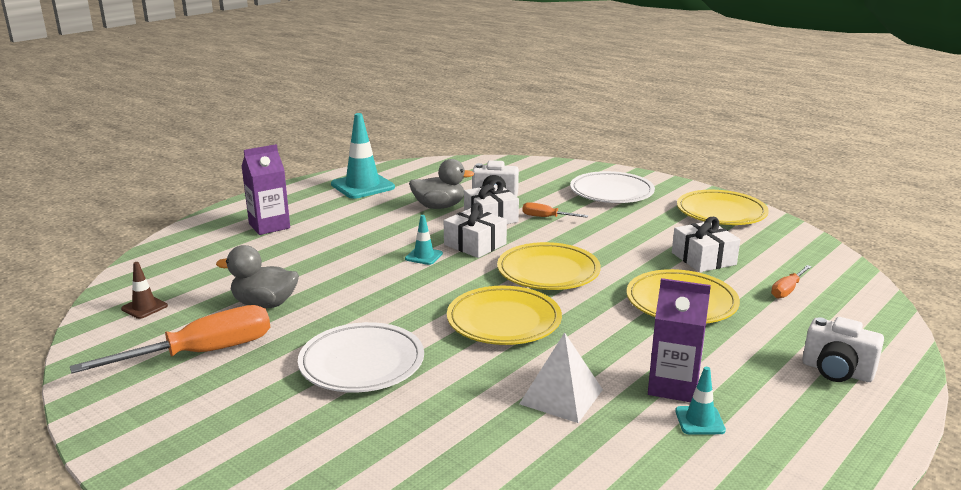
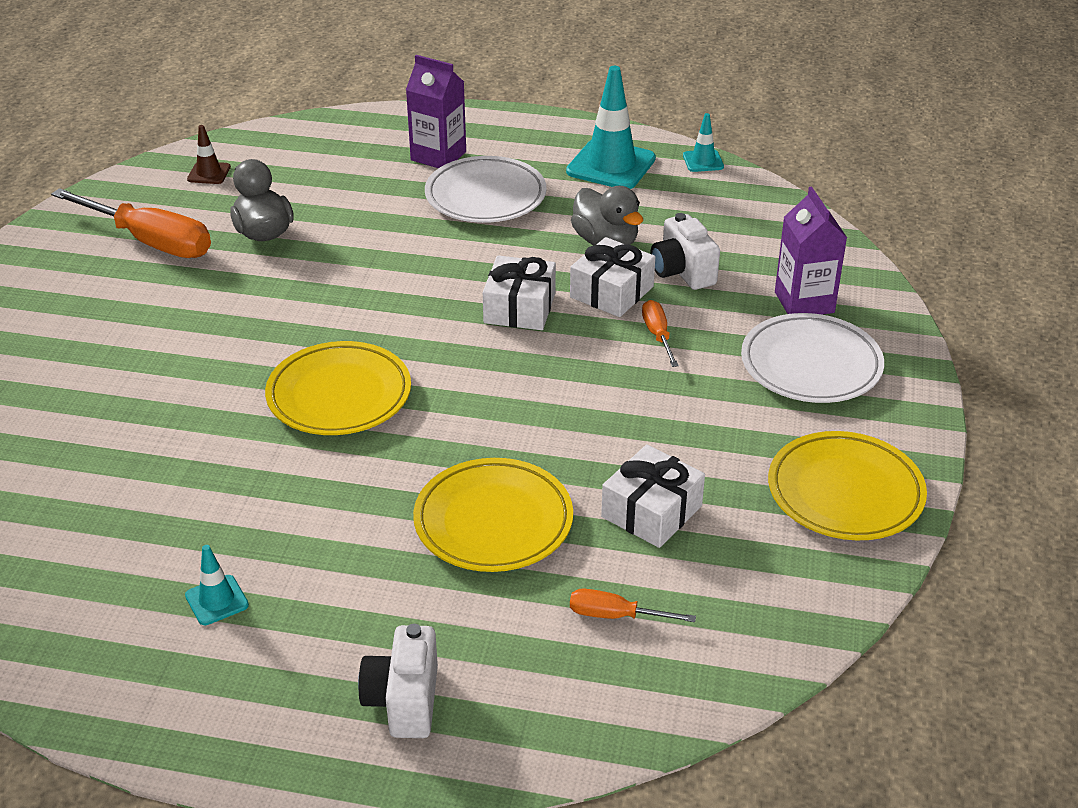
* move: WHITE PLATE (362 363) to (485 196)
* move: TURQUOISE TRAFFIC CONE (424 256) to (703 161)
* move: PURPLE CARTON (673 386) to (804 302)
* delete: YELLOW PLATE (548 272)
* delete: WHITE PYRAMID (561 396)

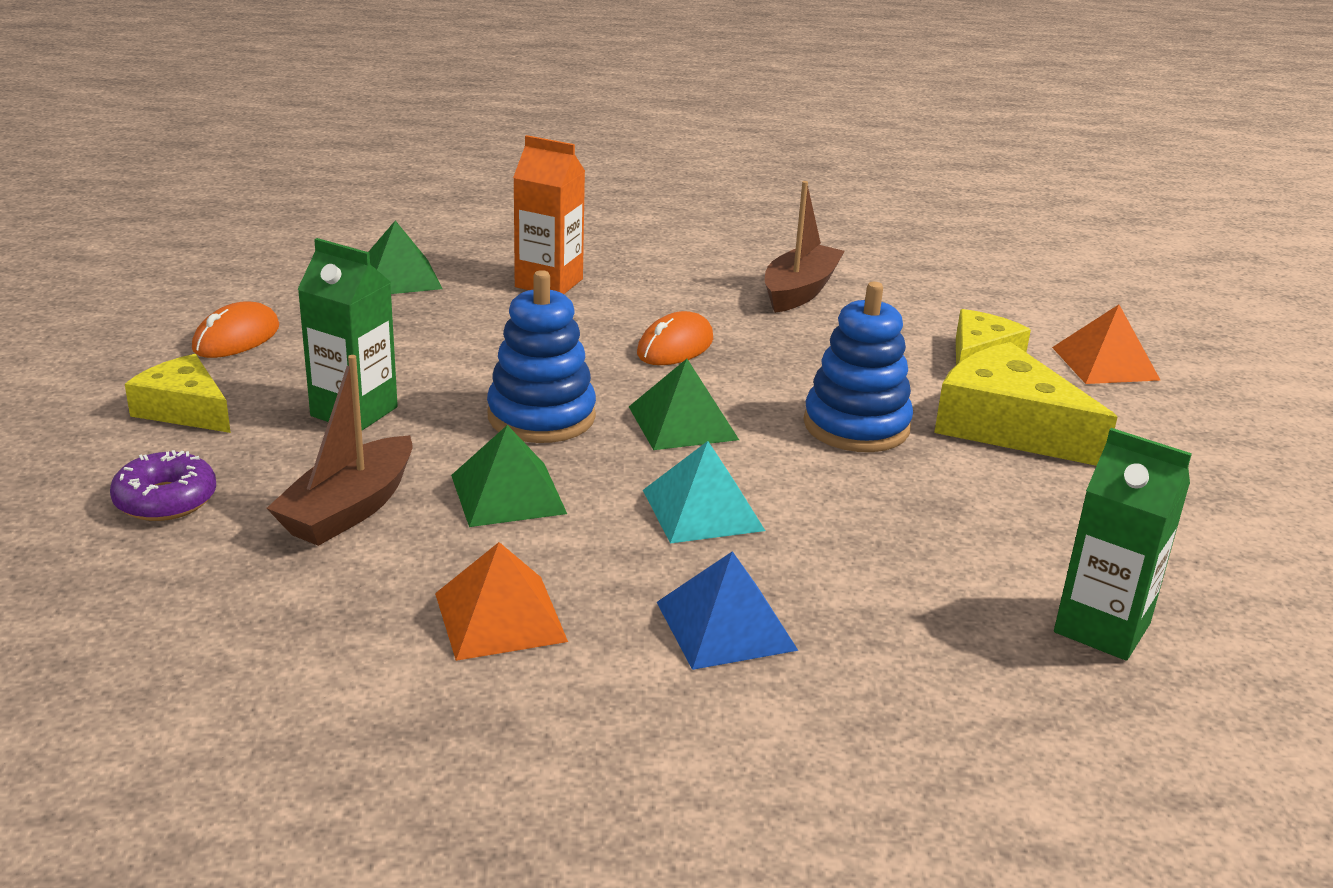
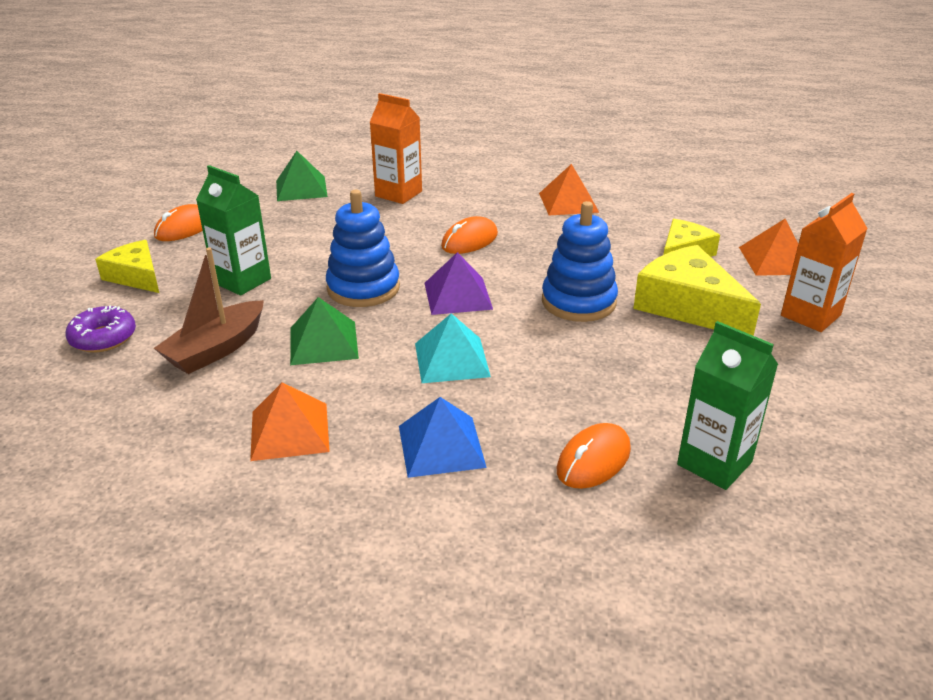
* recolor: GREEN PYRAMID (683 423) to PURPLE PYRAMID (458 295)
* replace: BROWN BOAT (800 291) to ORANGE PYRAMID (568 202)
* insert: ORANGE MOUSE (593 460)
* insert: ORANGE CARTON (810 315)

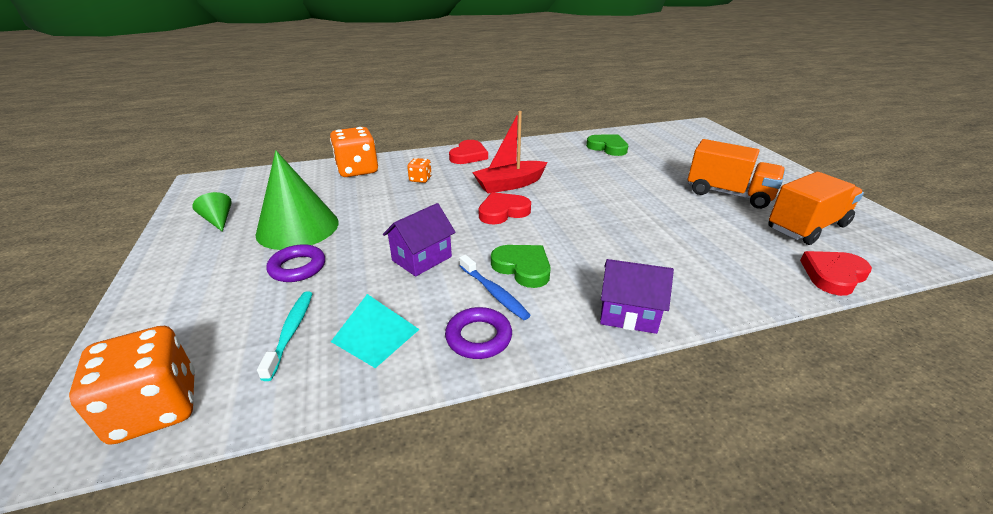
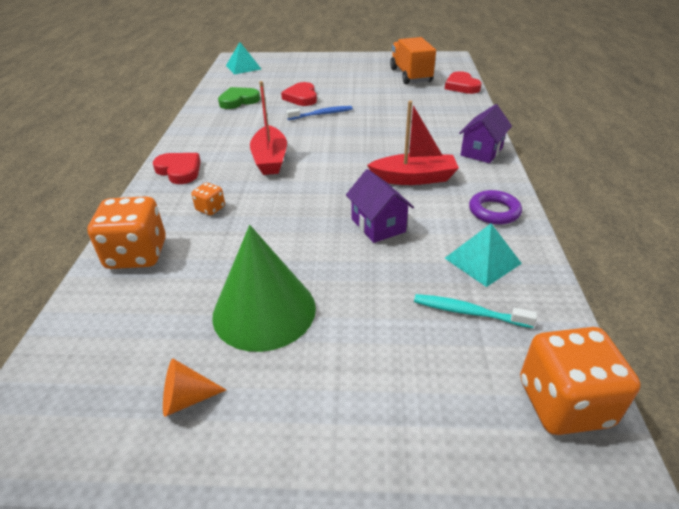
* recolor: GREEN CONE (218 220) to ORANGE CONE (186 398)
* insert: TURQUOISE PYRAMID (243 67)
* move: RED HEART (503 211) to (301 97)
* move: BLUE TOOTHBRUSH (494 293) to (322 114)
* replace: GREEN HEART (523 268) to RED BOAT (414 178)
* delete: PURPLE RING (297 267)
* delete: ORANGE TRUCK (728 194)

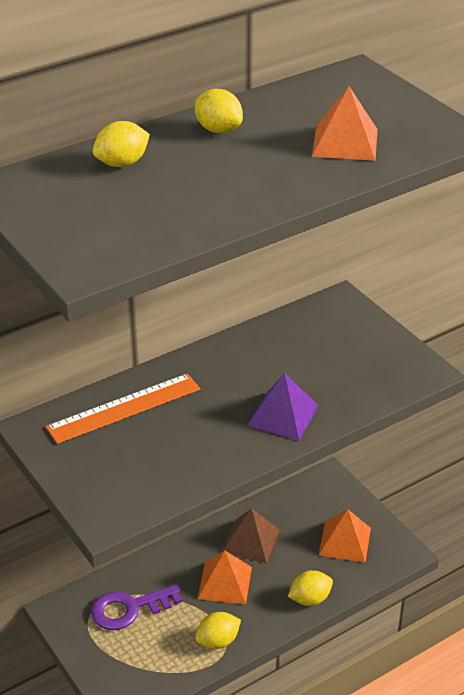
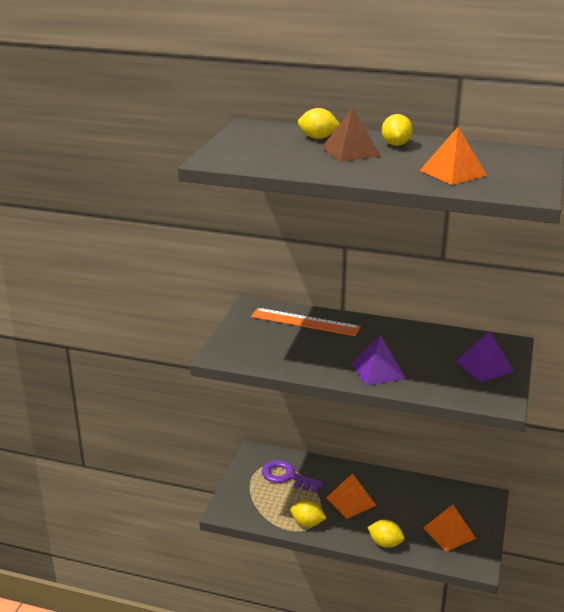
* move: BROWN PYRAMID (250 541) to (350 151)
* insert: PURPLE PYRAMID (484 366)

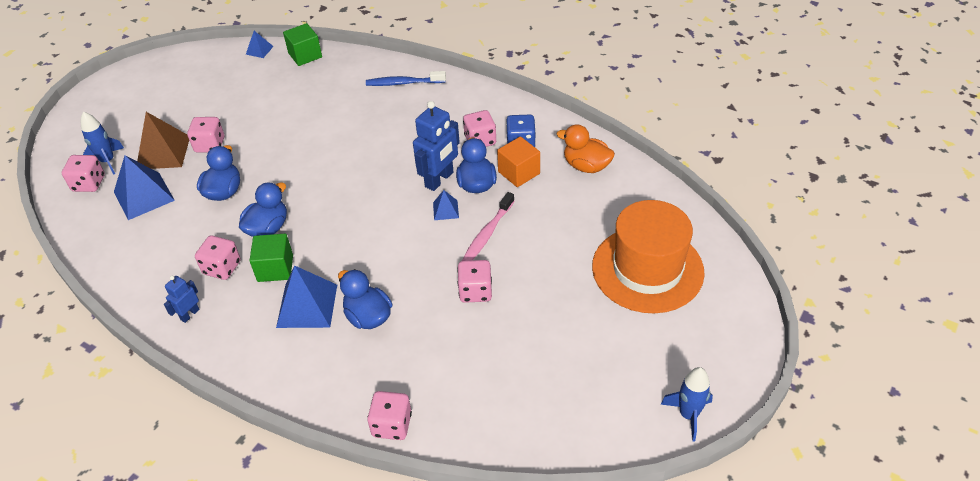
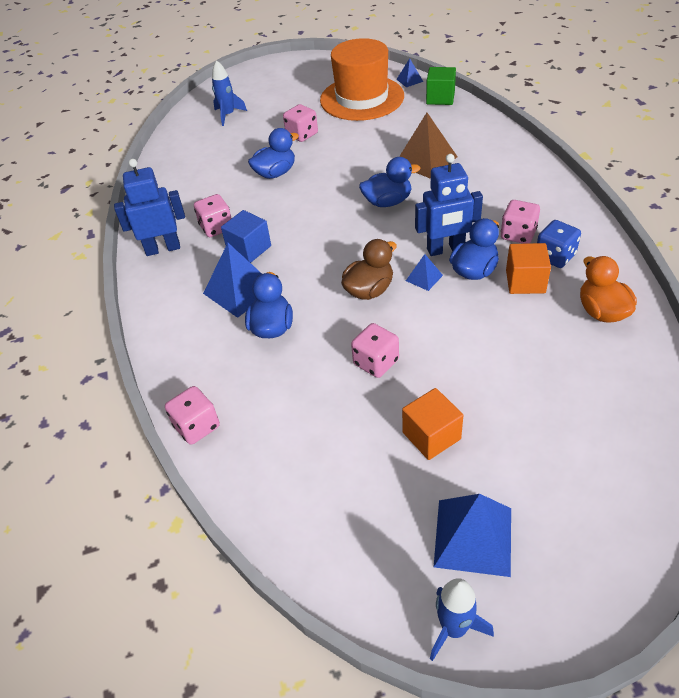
* resize: BLUE ROBOT (189 314) = (163 248) x1.85
* recolor: GREEN CUBE (275 268) to BLUE CUBE (249 249)
* move: ORANGE HAT (647 269) to (362 98)
* insert: BROWN DUCK (369 290)
* move: BLUE DUCK (268 228) to (387 202)
* move: BROWN PYRAMID (163 152) to (426 160)
* insert: ORANGE CUBE (431 436)
* move: BLUE PYRAMID (144 196) to (473 537)
* delete: PINK DICE (89 183)
* delete: BLUE TOOTHBRUSH (403 83)
* delete: PINK TOOTHBRUSH (487 233)

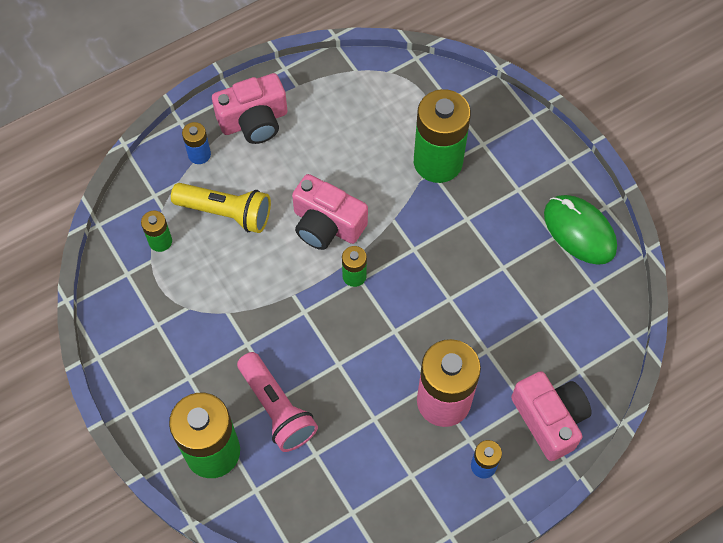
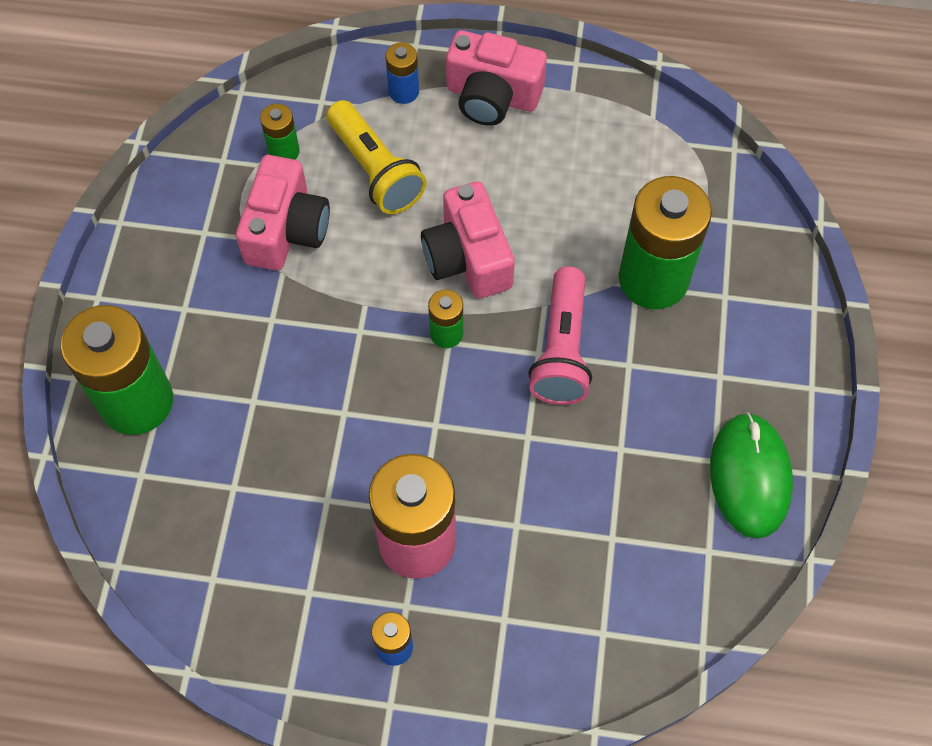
* move: PINK CAMERA (549 419) to (286 230)
* move: PINK FLASHLIGHT (277 408) to (561 349)

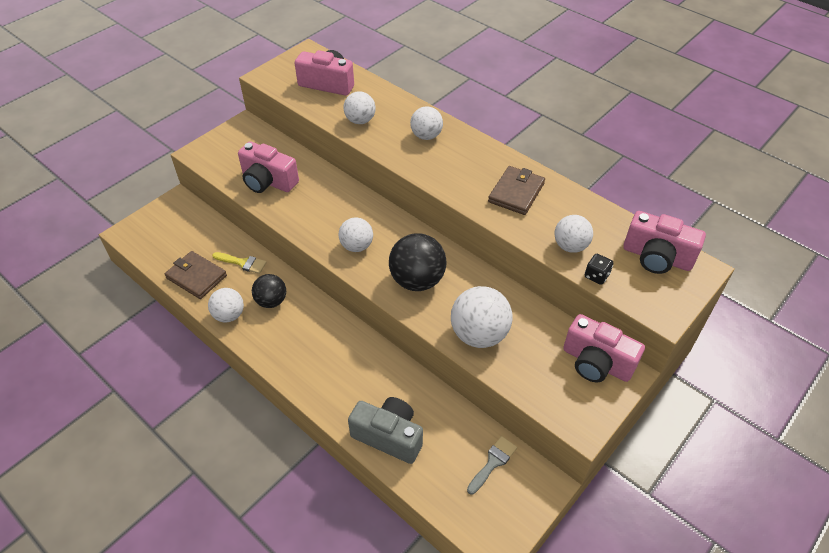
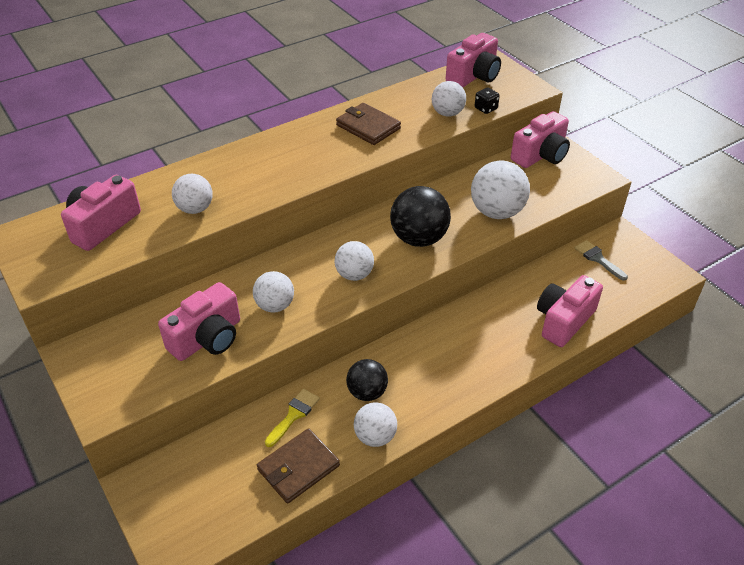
* move: WHITE BALL (426 136) to (275 305)
* recolor: GREY CAMERA (389 436) to PINK CAMERA (563 321)

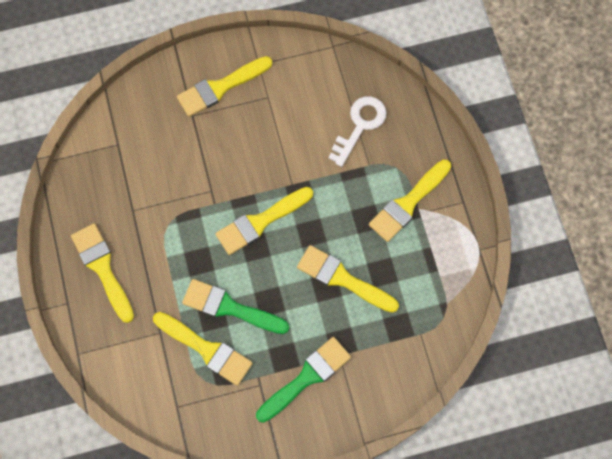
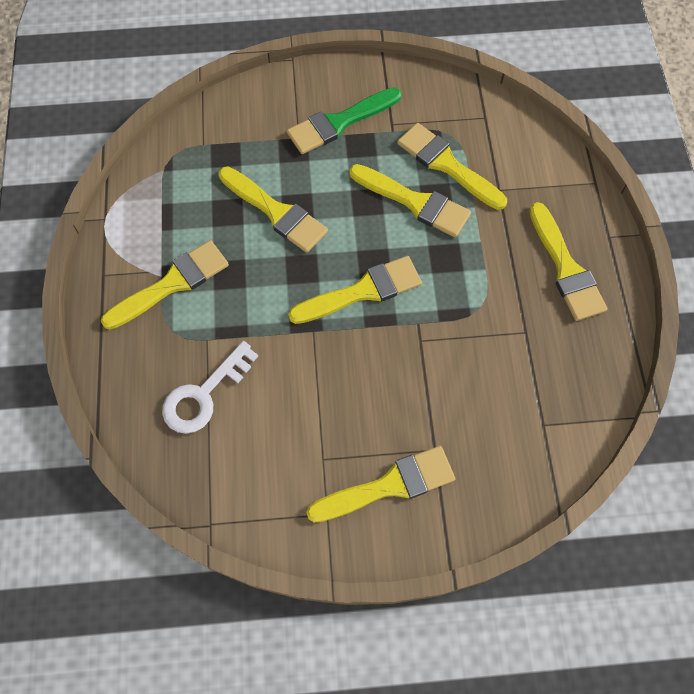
* recolor: GREEN BRUSH (230 307) to YELLOW BRUSH (414 202)

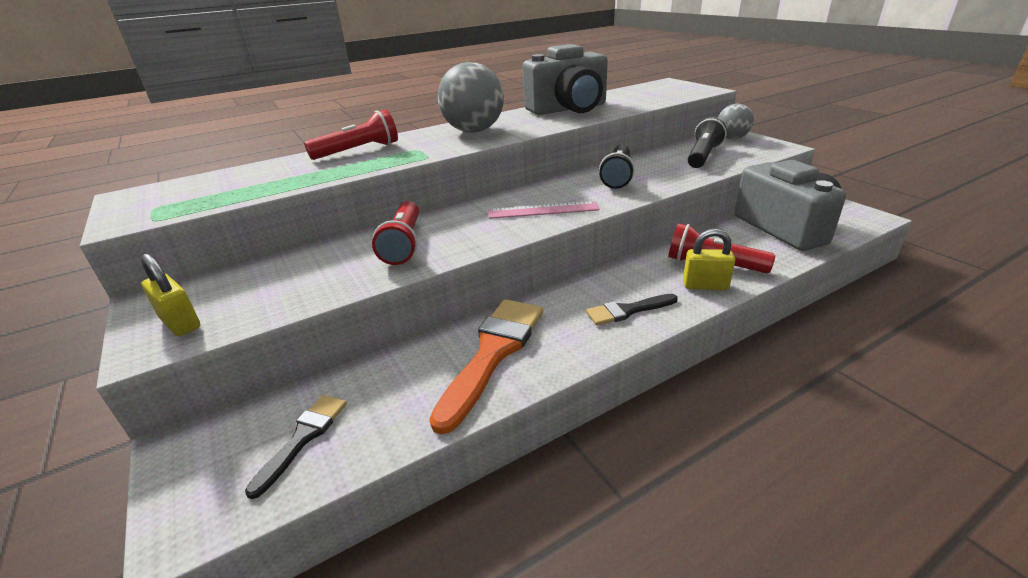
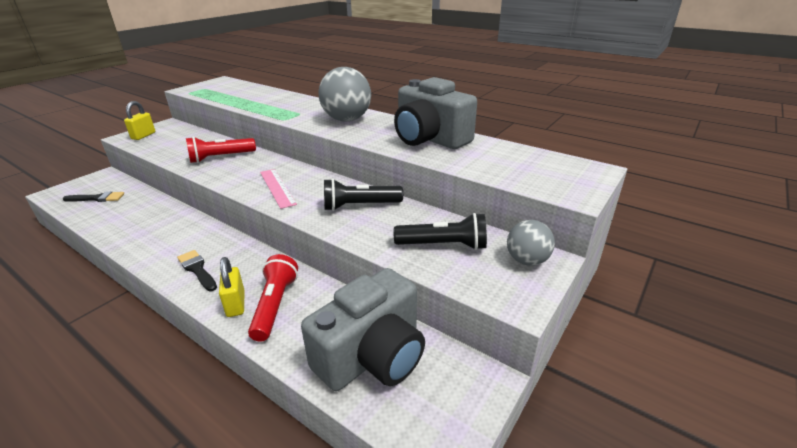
* delete: RED FLASHLIGHT (358 151)
* delete: ORANGE BRUSH (493 353)

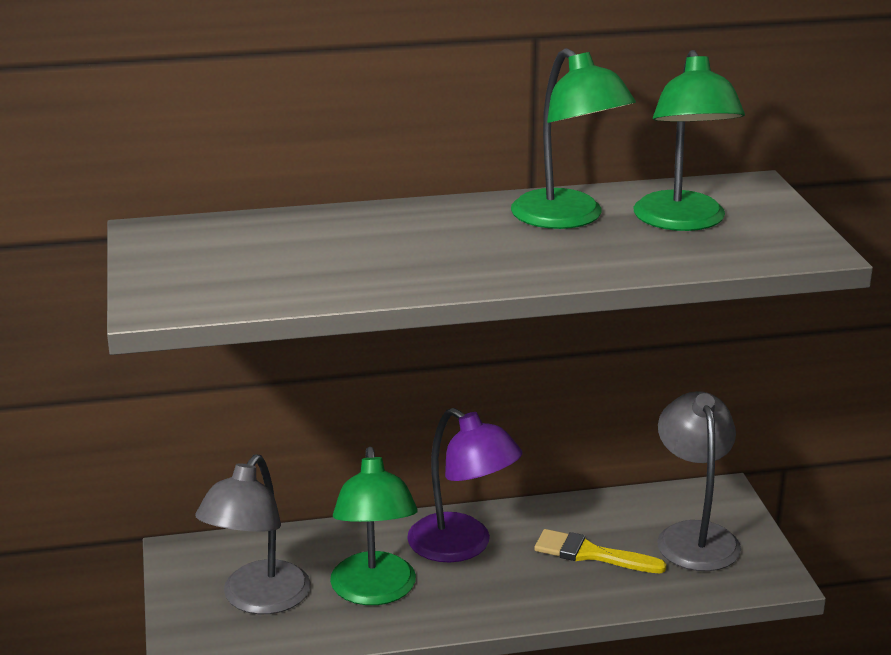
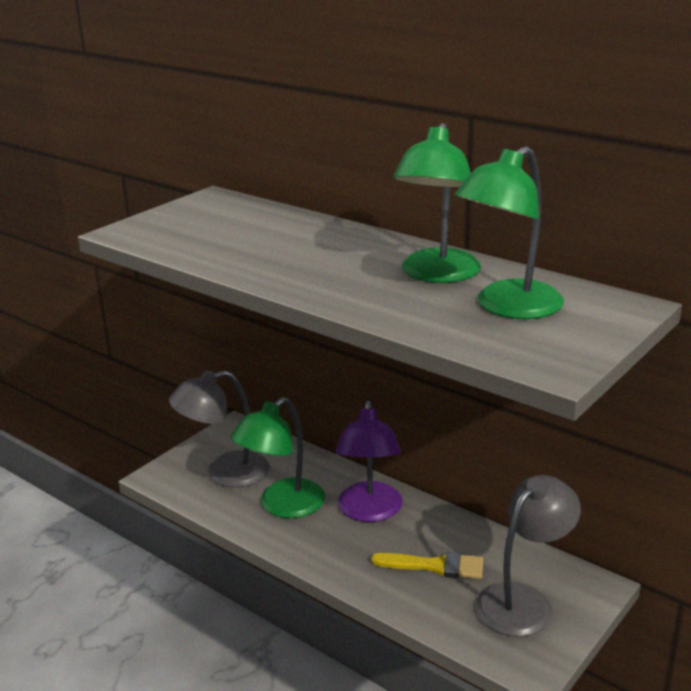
* rotate: YELLOW BRUSH (591 554) = (435 566) 120 degrees clockwise

